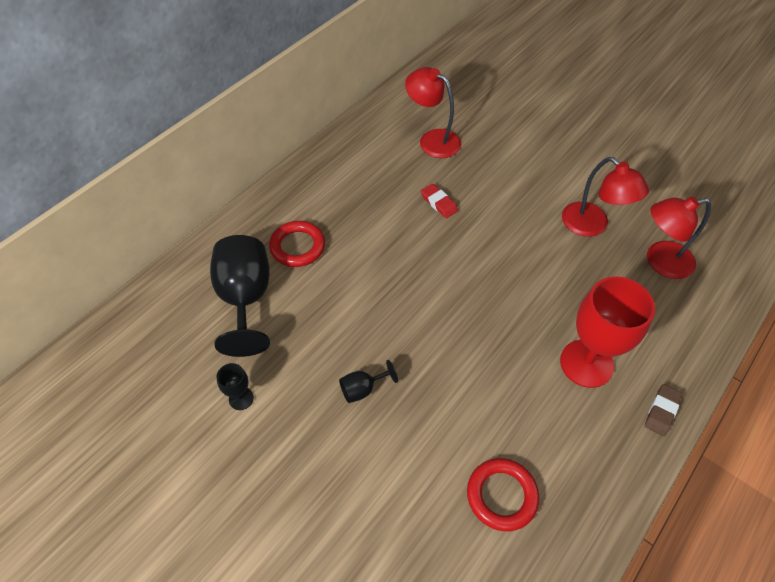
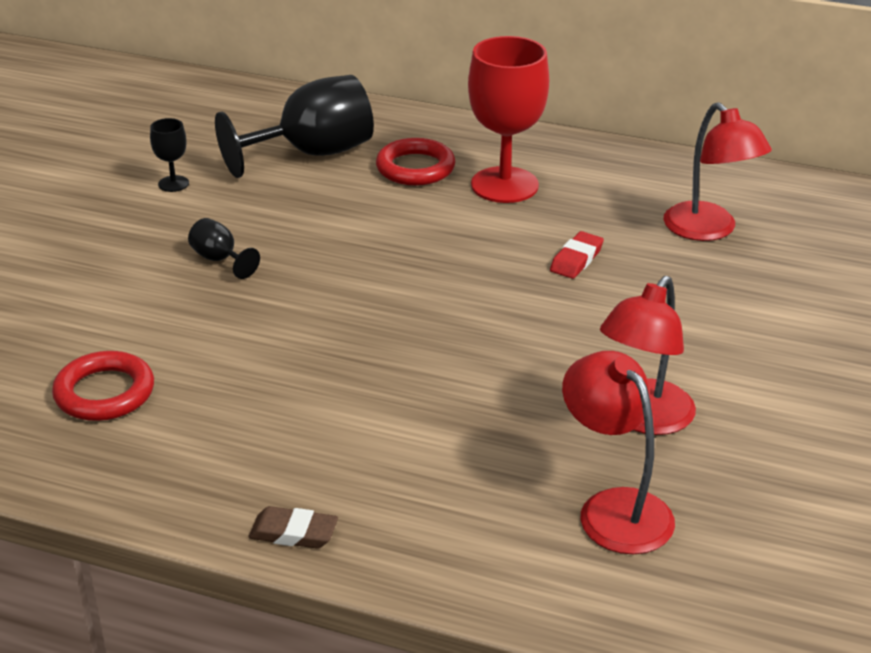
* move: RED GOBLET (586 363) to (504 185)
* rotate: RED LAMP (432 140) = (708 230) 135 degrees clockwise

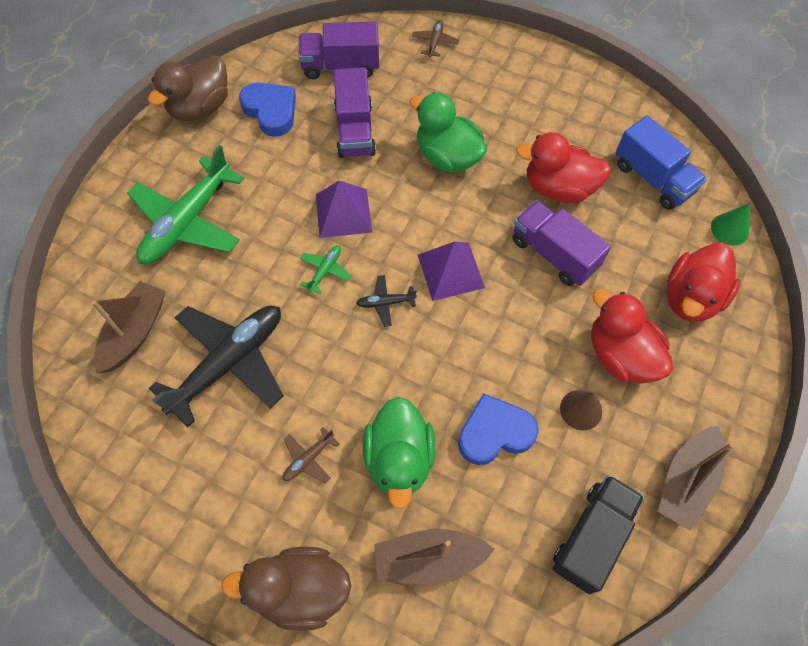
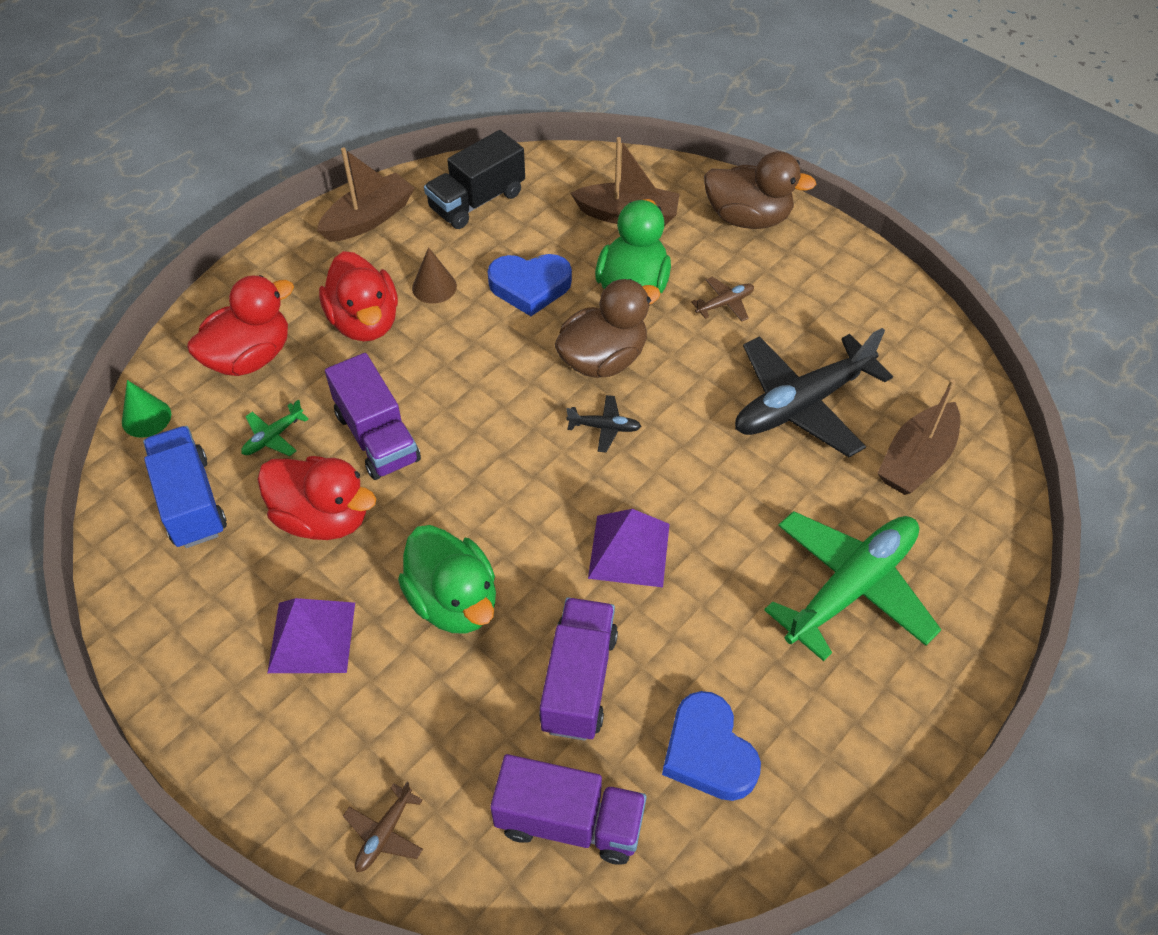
* move: GREEN PLANE (325 270) to (273 437)
* move: PURPLE PYRAMID (450 271) to (312 637)
* move: BROWN DUCK (200 107) to (603 359)

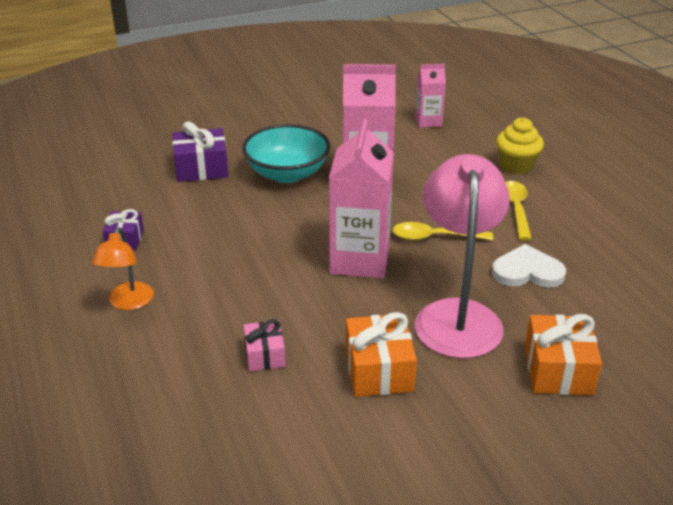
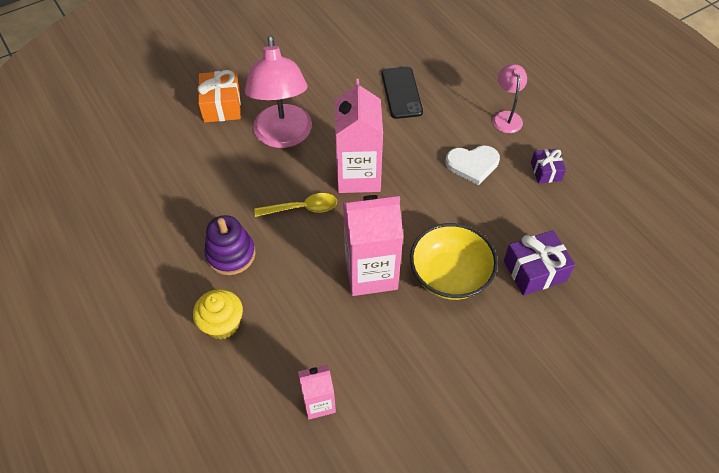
* replace: YELLOW SPOON (516 209) to PURPLE STACKING TOY (231 254)
* replace: PINK GIFT (264 355) to BLACK PHONE (401 93)
* recolor: TURQUOISE BOWL (287 173) to YELLOW BOWL (450 275)
* move: WHITE HEART (527 271) to (472 164)
* recolor: ORANGE LAMP (128 303) to PINK LAMP (506 117)
* delete: ORANGE GIFT (379 370)

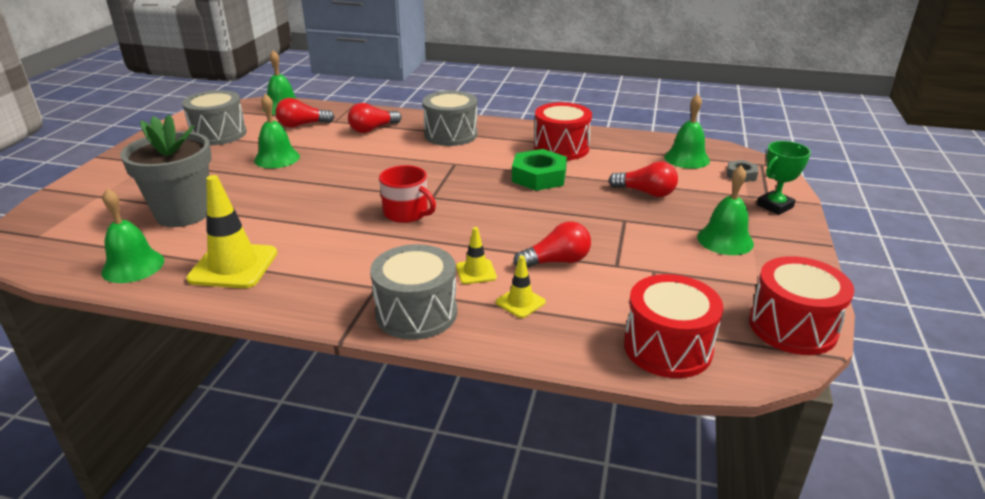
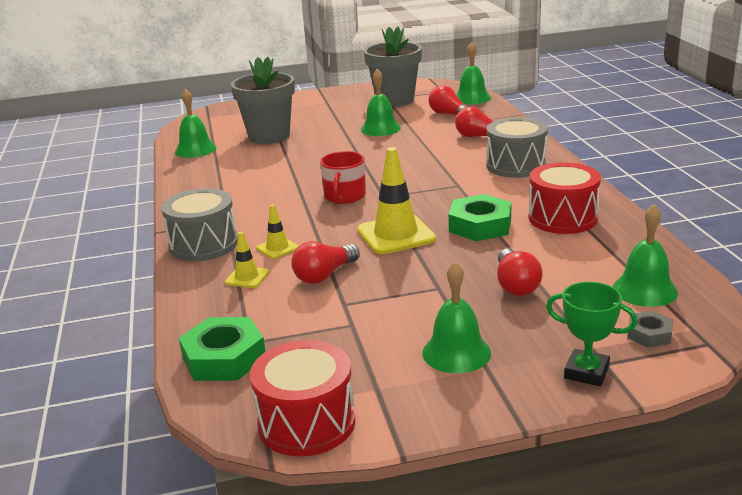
* replace: RED DRUM (667 348) to GREEN NUT (224 358)
* rotate: RED LIGHT BULB (556 261) = (324 275) 90 degrees clockwise
* move: YELLOW TRAFFIC CONE (233 266) to (396 235)
* replace: GREY DRUM (219 134) to GREY FLOWER POT (395 100)

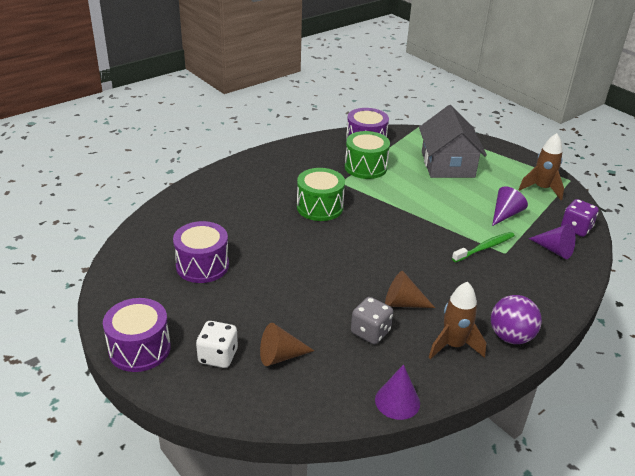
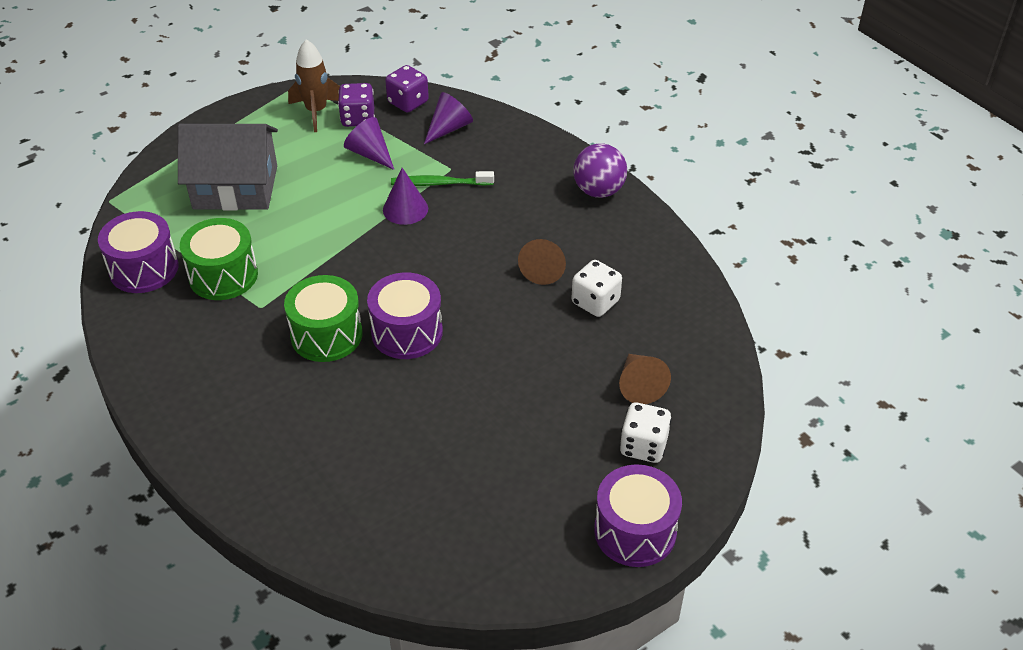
* insert: PURPLE DICE (358 119)
* move: PURPLE DRUM (202 265) to (407 332)
* move: PURPLE CONE (397 401) to (405 209)
* rotate: GREEN TOOTHBRUSH (485 247) = (439 183) 60 degrees counterclockwise
* recolor: GREY DICE (370 332) to WHITE DICE (595 302)
* delete: BROWN ROCKET (453 345)

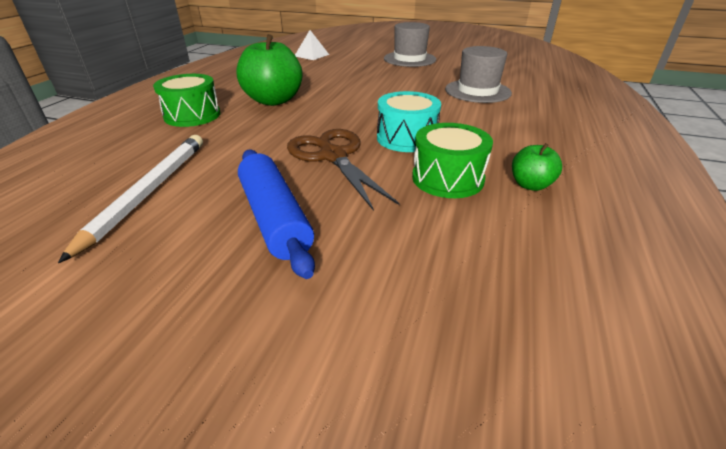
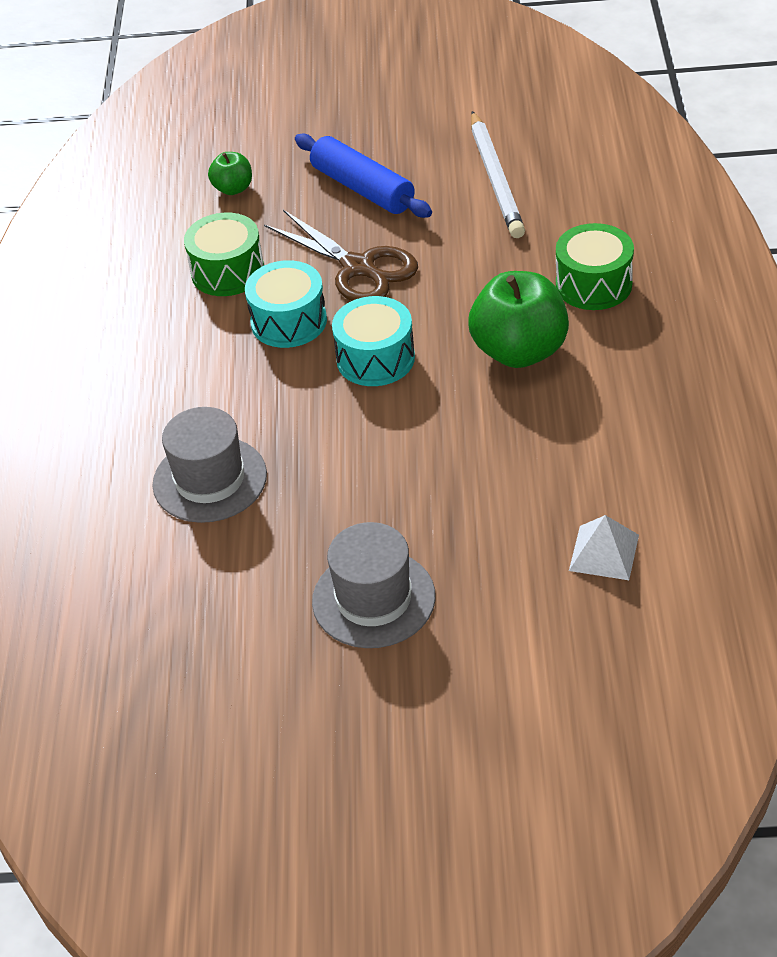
* move: GREEN APPLE (530 185) to (233 188)
* insert: TURQUOISE DRUM (375 358)

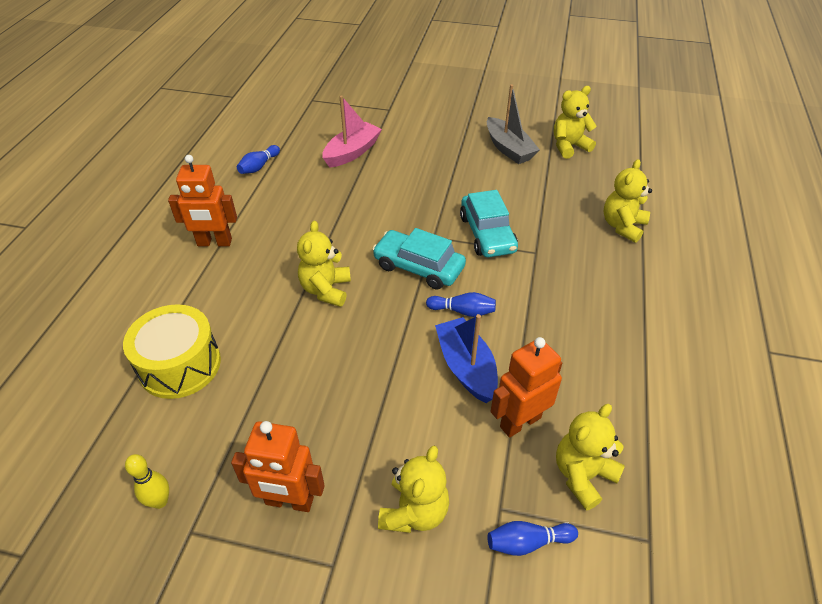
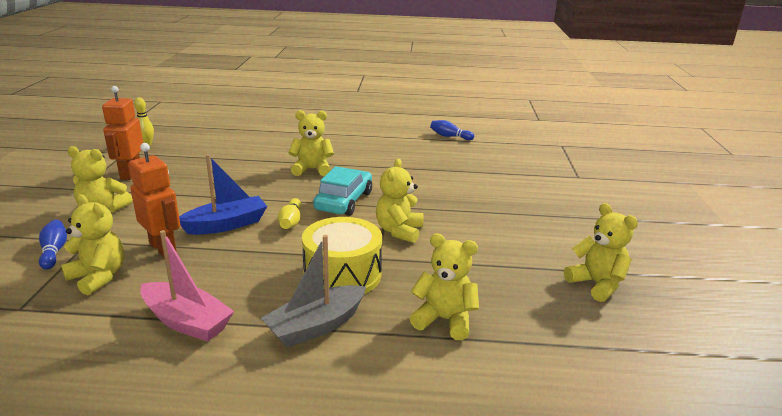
* move: PINK BOAT (352 152) to (186 322)
* move: GREY BOAT (508 149) to (316 326)
* recolor: BLUE BOWLING PIN (463 311) to YELLOW BOWLING PIN (291 222)
* move: YELLOW DRUM (180 365) to (342 275)
* replace: TURQUOISE CAR (487 234) to YELLOW TEDDY BEAR (399 231)
* delete: ORANGE ROBOT (214 243)

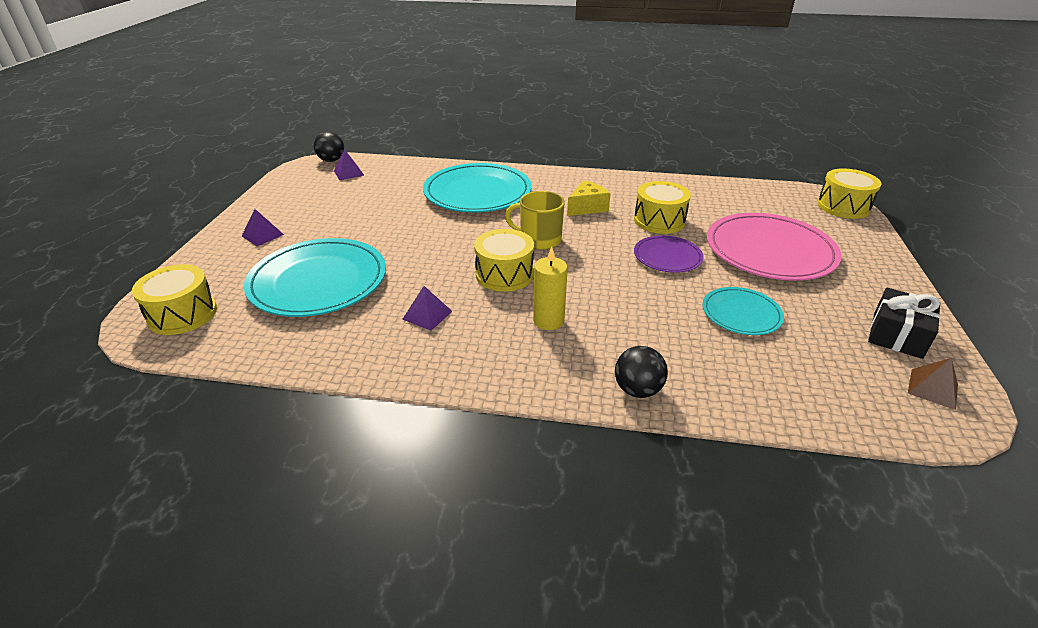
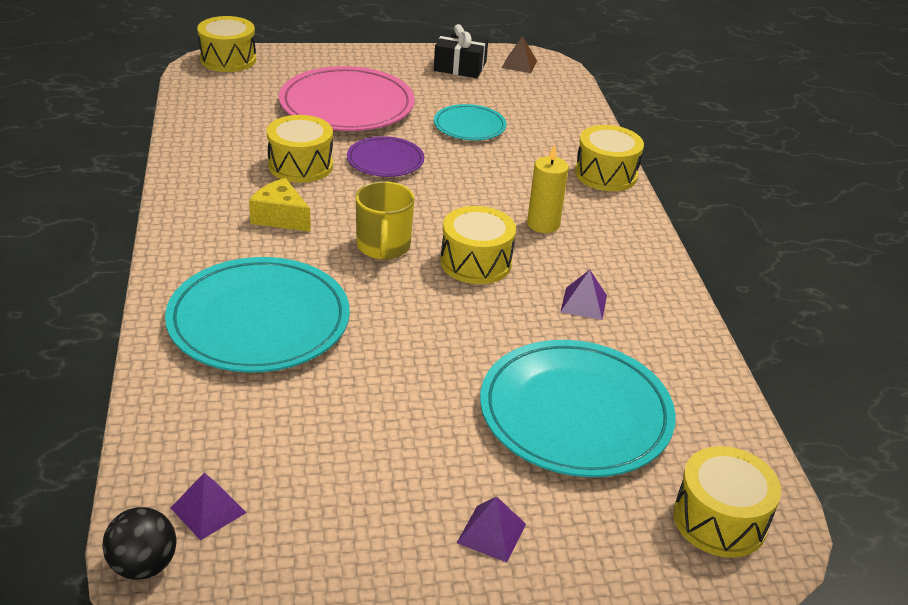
* replace: BLACK BALL (637 390) to YELLOW DRUM (606 174)

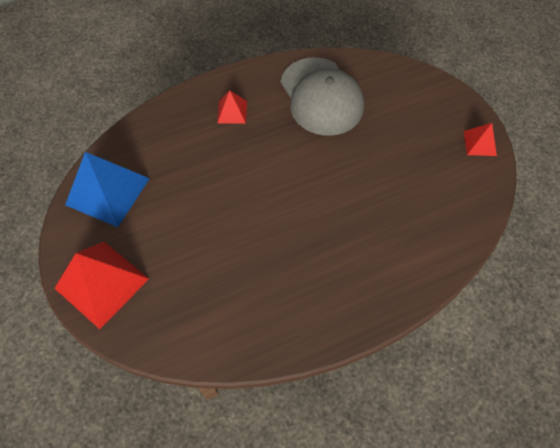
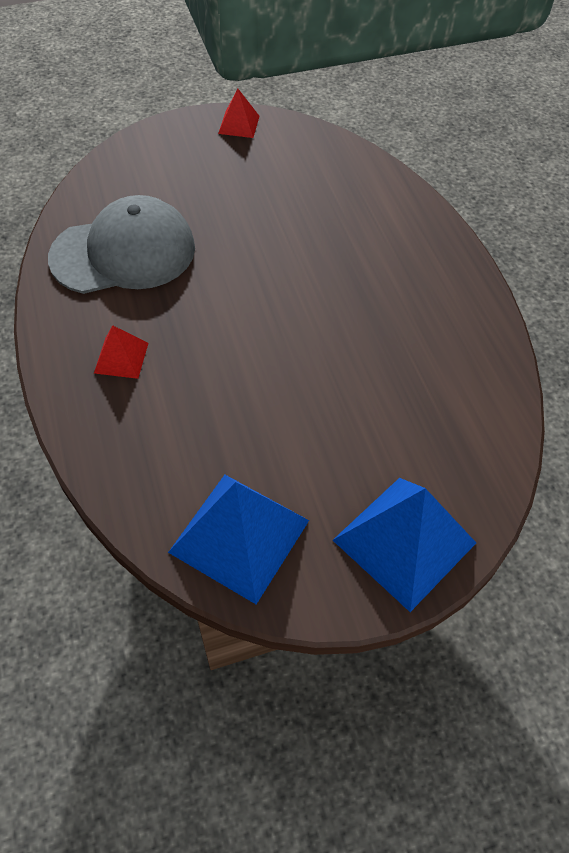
* recolor: RED PYRAMID (101 283) to BLUE PYRAMID (404 541)

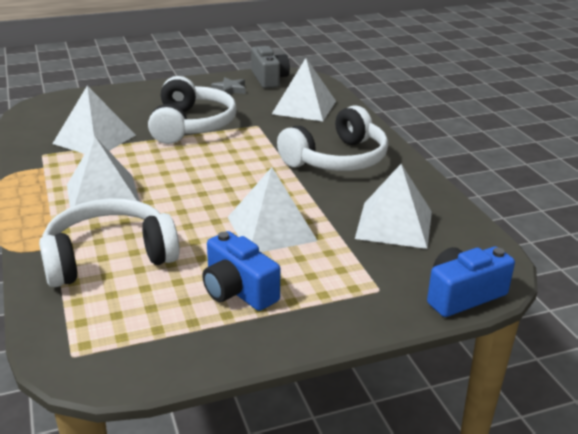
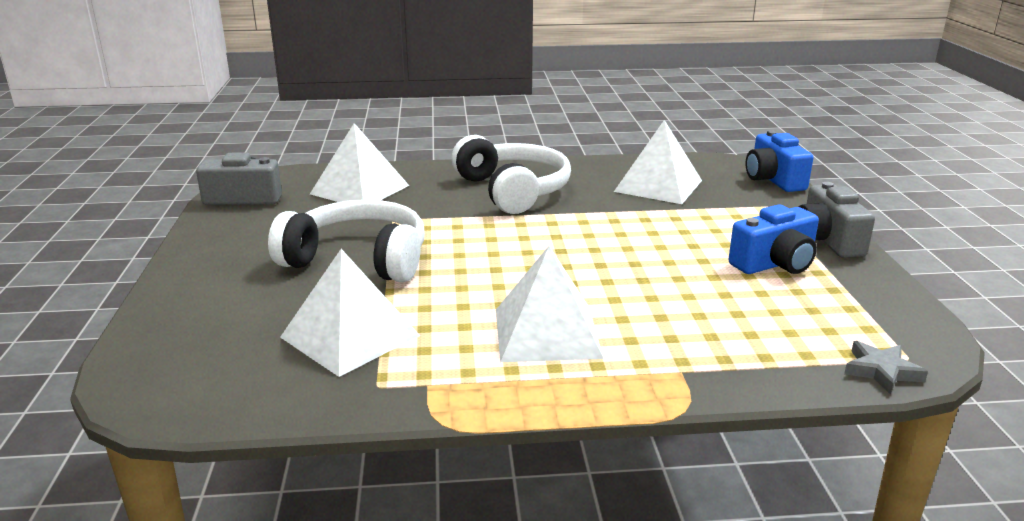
* insert: GREY CAMERA (827 240)
* move: GREY STAR (229 89) to (881 371)
* delete: WHITE HEADPHONES (109 257)
* delete: WHITE PYRAMID (271 228)

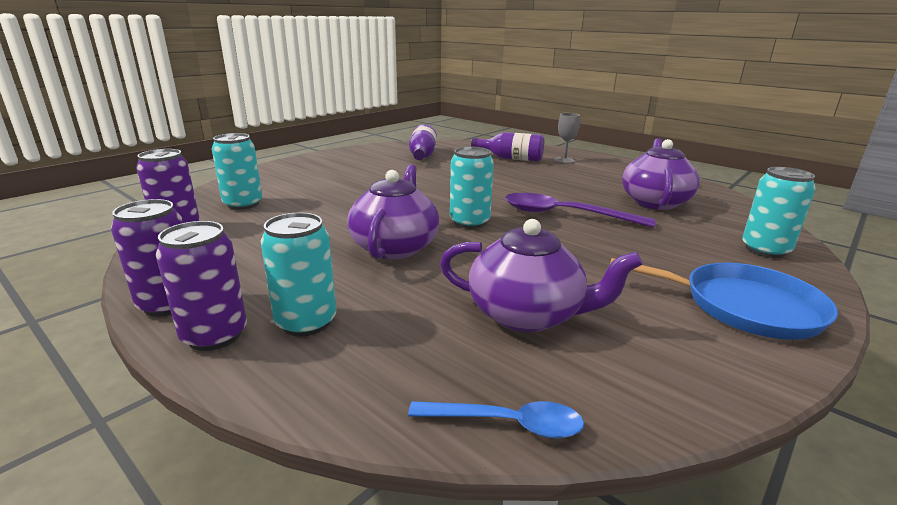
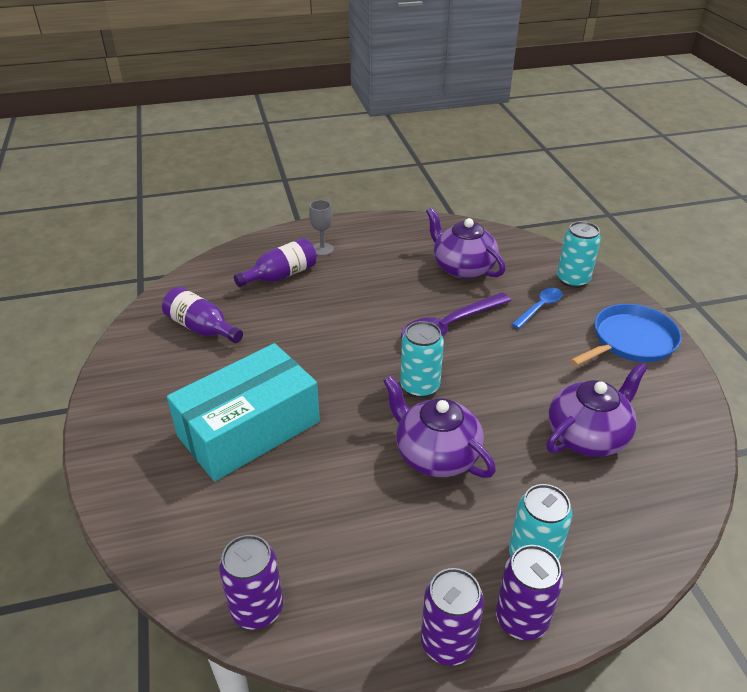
* insert: TURQUOISE BOX (249 428)
* move: BLUE SPOON (507 424) to (540 307)
* delete: TURQUOISE CAN (243 204)

